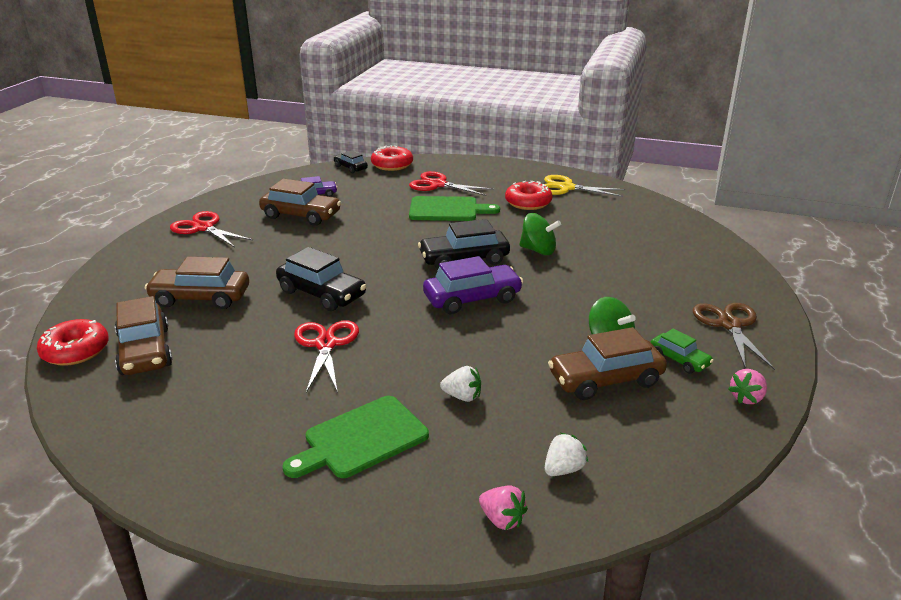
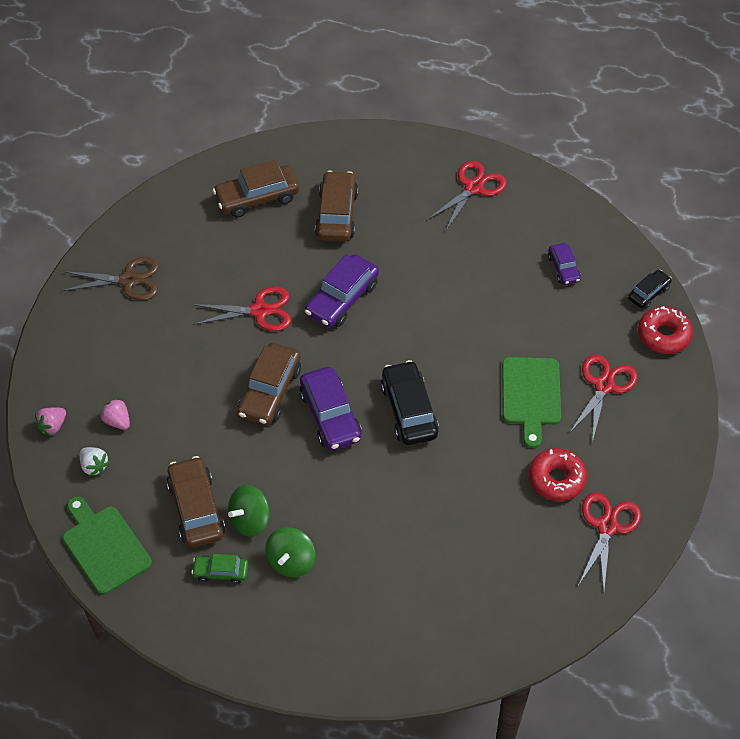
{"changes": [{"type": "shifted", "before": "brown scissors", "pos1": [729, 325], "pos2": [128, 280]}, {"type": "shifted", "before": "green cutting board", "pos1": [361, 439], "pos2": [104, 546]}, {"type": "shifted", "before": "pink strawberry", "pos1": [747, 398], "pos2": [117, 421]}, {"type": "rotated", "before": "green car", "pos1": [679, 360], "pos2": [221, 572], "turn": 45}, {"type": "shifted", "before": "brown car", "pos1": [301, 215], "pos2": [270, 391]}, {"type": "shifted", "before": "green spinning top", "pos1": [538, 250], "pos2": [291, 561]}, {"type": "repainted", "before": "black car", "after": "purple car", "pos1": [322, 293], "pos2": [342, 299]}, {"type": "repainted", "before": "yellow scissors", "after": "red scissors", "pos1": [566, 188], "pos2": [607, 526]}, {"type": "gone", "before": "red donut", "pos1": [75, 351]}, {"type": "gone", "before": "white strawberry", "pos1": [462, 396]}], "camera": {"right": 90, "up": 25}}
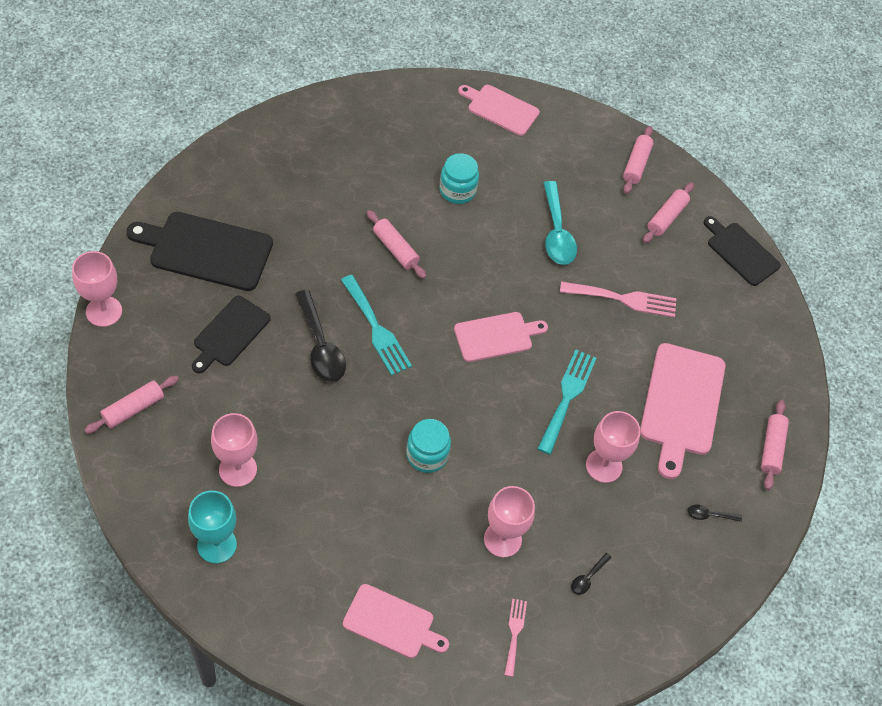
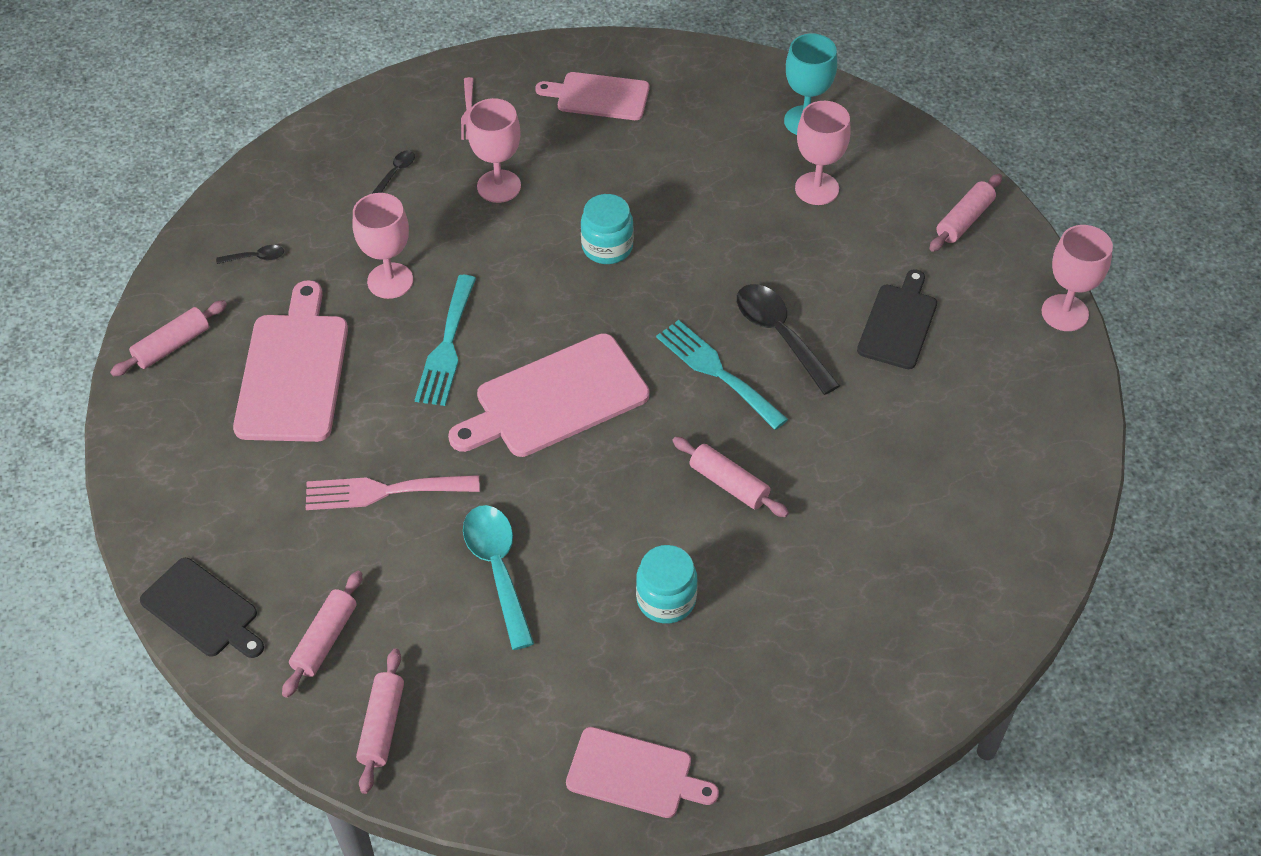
{"changes": [{"type": "rotated", "before": "pink rolling pin", "pos1": [772, 448], "pos2": [172, 345], "turn": 45}, {"type": "scaled", "before": "pink cutting board", "pos1": [496, 336], "pos2": [555, 399], "scale": 1.56}, {"type": "gone", "before": "black cutting board", "pos1": [206, 250]}], "camera": {"right": 175, "up": -5}}
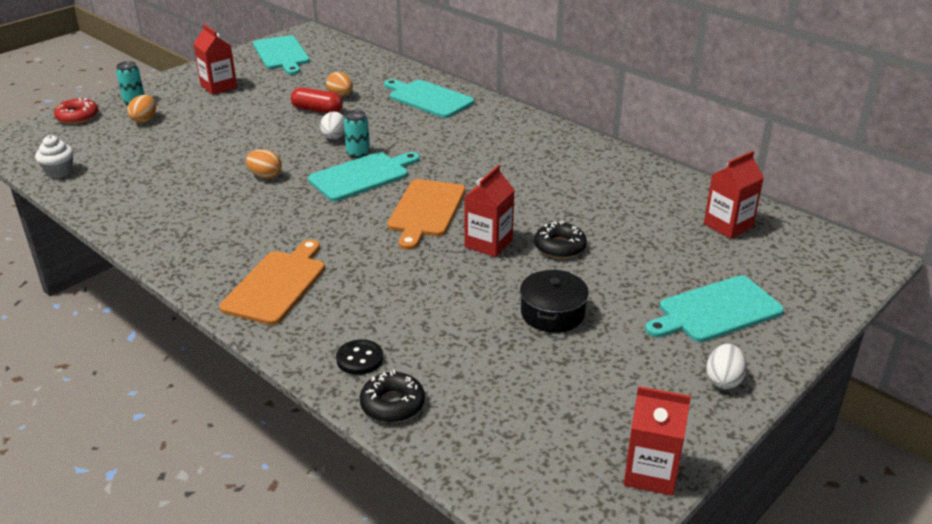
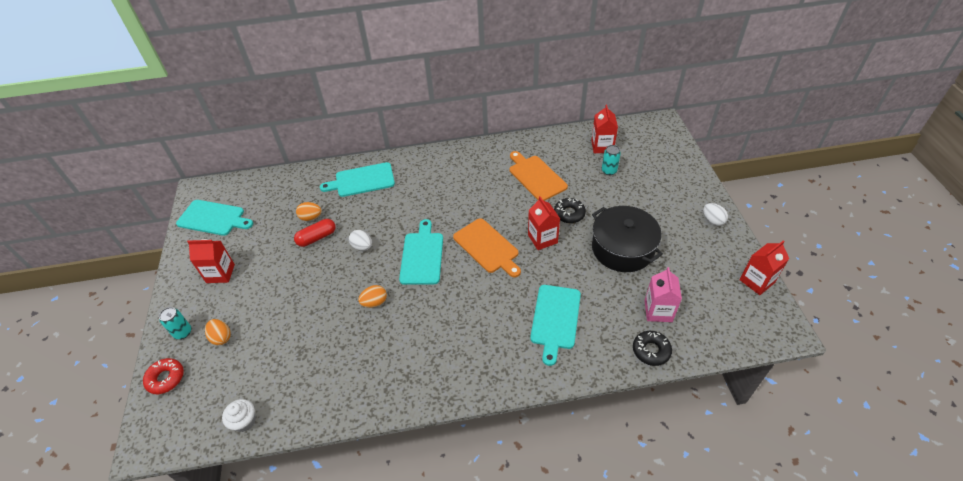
{"changes": [{"type": "shifted", "before": "orange cutting board", "pos1": [277, 284], "pos2": [536, 176]}, {"type": "shifted", "before": "turquoise cutting board", "pos1": [716, 311], "pos2": [555, 319]}, {"type": "scaled", "before": "black pot", "pos1": [552, 313], "pos2": [622, 248], "scale": 1.67}, {"type": "shifted", "before": "turquoise can", "pos1": [358, 153], "pos2": [609, 171]}, {"type": "new", "after": "pink carton", "pos2": [658, 311]}, {"type": "gone", "before": "black button", "pos1": [359, 359]}], "camera": {"right": -50, "up": 15}}
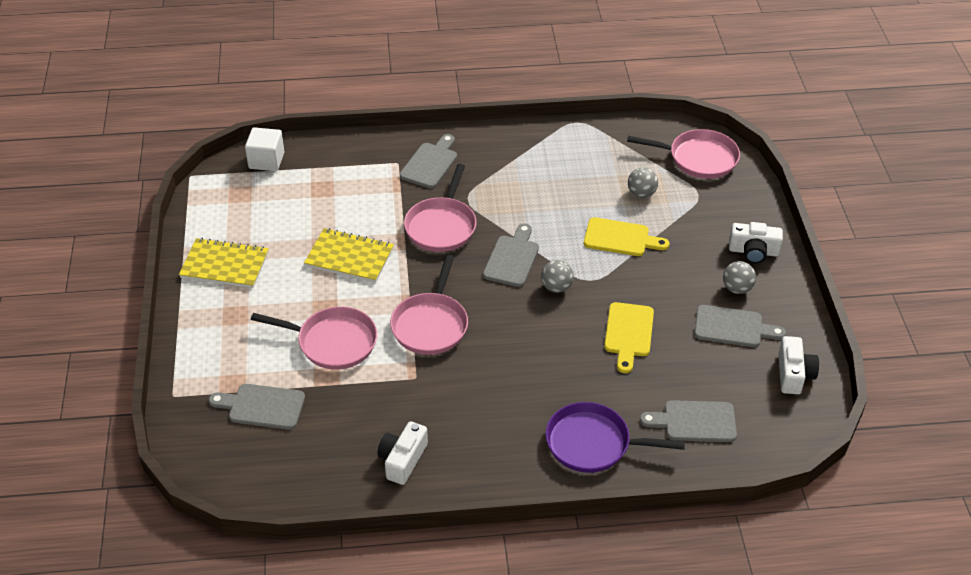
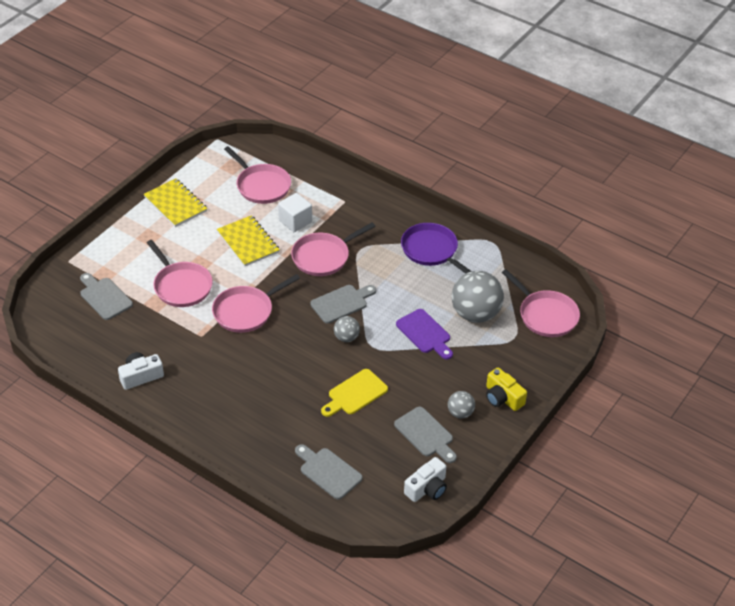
{"changes": [{"type": "new", "after": "pink pan", "pos2": [261, 186]}, {"type": "shifted", "before": "white cube", "pos1": [266, 161], "pos2": [295, 221]}, {"type": "repainted", "before": "yellow cutting board", "after": "purple cutting board", "pos1": [620, 238], "pos2": [425, 333]}, {"type": "shifted", "before": "purple pan", "pos1": [593, 443], "pos2": [431, 250]}, {"type": "scaled", "before": "grey ball", "pos1": [641, 194], "pos2": [475, 314], "scale": 2.01}, {"type": "repainted", "before": "white camera", "after": "yellow camera", "pos1": [753, 251], "pos2": [503, 397]}, {"type": "gone", "before": "grey cutting board", "pos1": [430, 163]}], "camera": {"right": 40, "up": 0}}
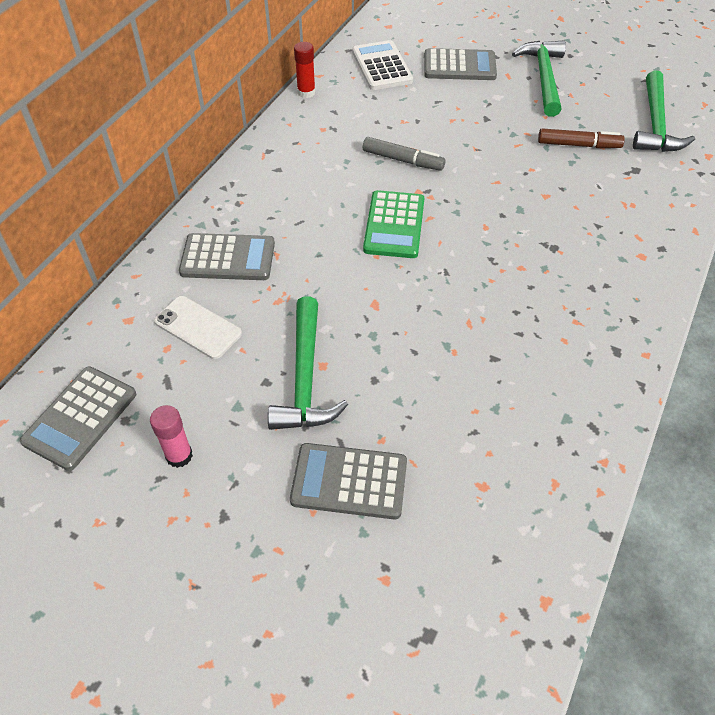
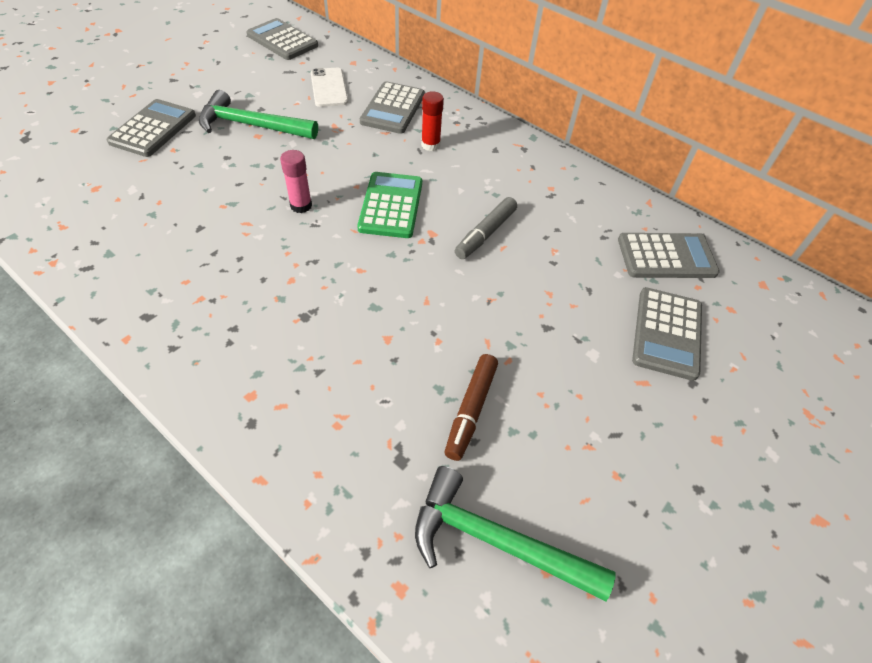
{"changes": [{"type": "shifted", "before": "pink glue stick", "pos1": [179, 455], "pos2": [301, 205]}, {"type": "rotated", "before": "white phone", "pos1": [198, 327], "pos2": [329, 88], "turn": -60}, {"type": "rotated", "before": "green calculator", "pos1": [394, 225], "pos2": [391, 205], "turn": 75}, {"type": "shifted", "before": "red glue stick", "pos1": [306, 92], "pos2": [430, 145]}, {"type": "repainted", "before": "white calculator", "after": "grey calculator", "pos1": [381, 66], "pos2": [666, 256]}, {"type": "gone", "before": "green hammer", "pos1": [543, 78]}], "camera": {"right": 100, "up": 0}}
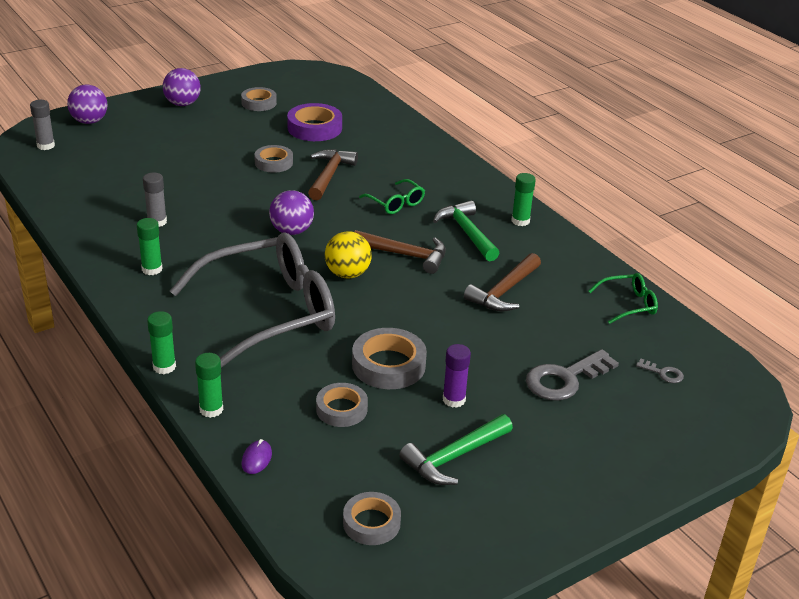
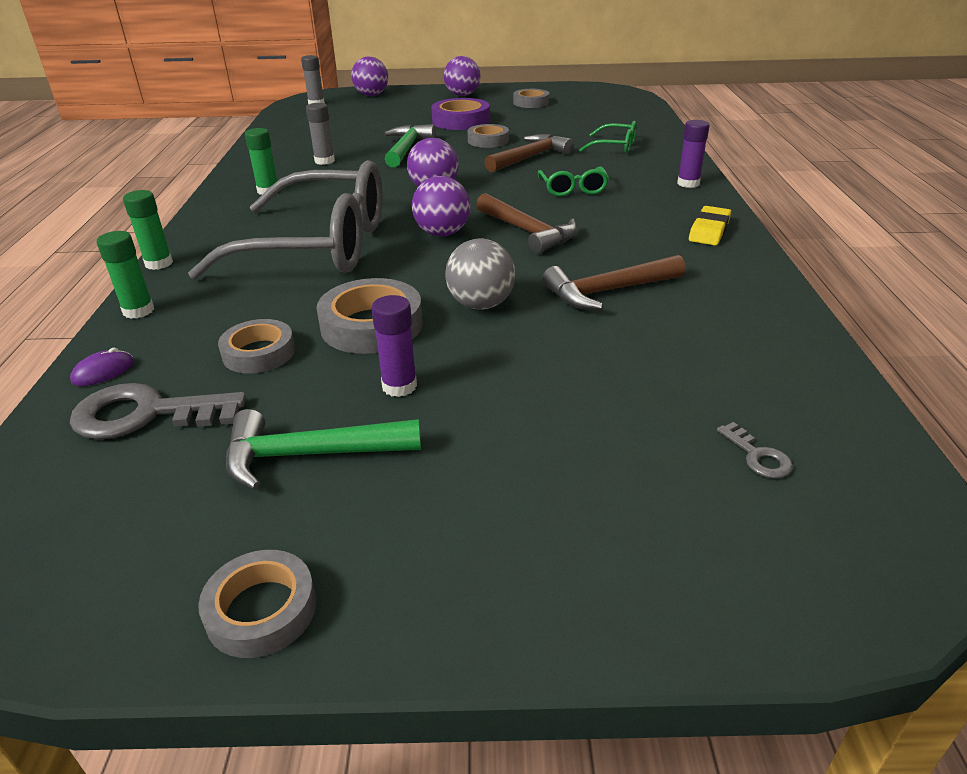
{"changes": [{"type": "shifted", "before": "grey key", "pos1": [564, 379], "pos2": [146, 414]}, {"type": "shifted", "before": "grey tape", "pos1": [371, 523], "pos2": [261, 610]}, {"type": "shifted", "before": "green hammer", "pos1": [467, 232], "pos2": [406, 148]}, {"type": "repainted", "before": "yellow ball", "after": "purple ball", "pos1": [347, 274], "pos2": [442, 233]}, {"type": "shifted", "before": "purple tape", "pos1": [314, 128], "pos2": [461, 121]}, {"type": "new", "after": "grey ball", "pos2": [481, 305]}, {"type": "shifted", "before": "green glasses", "pos1": [628, 304], "pos2": [615, 146]}, {"type": "new", "after": "purple glue stick", "pos2": [688, 183]}, {"type": "swapped", "before": "green glue stick", "after": "yellow eraser", "pos1": [520, 221], "pos2": [709, 231]}], "camera": {"right": 35, "up": 0}}
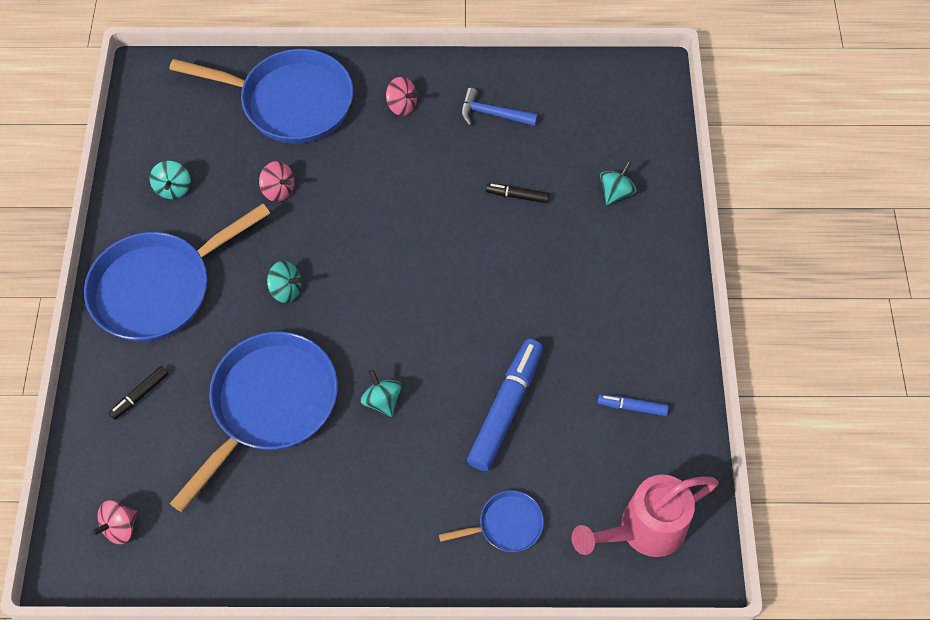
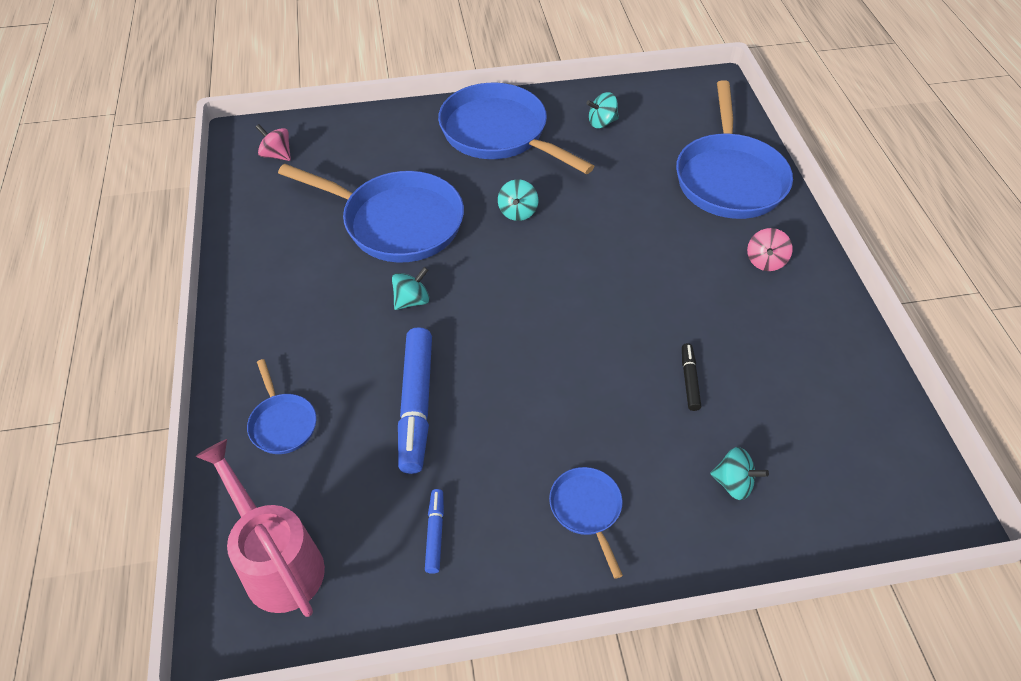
{"changes": [{"type": "rotated", "before": "blue marker", "pos1": [505, 408], "pos2": [416, 405], "turn": 75}, {"type": "new", "after": "blue pan", "pos2": [587, 510]}, {"type": "gone", "before": "black marker", "pos1": [140, 395]}, {"type": "gone", "before": "pink spinning top", "pos1": [278, 190]}, {"type": "gone", "before": "blue hammer", "pos1": [492, 114]}], "camera": {"right": 80, "up": -10}}
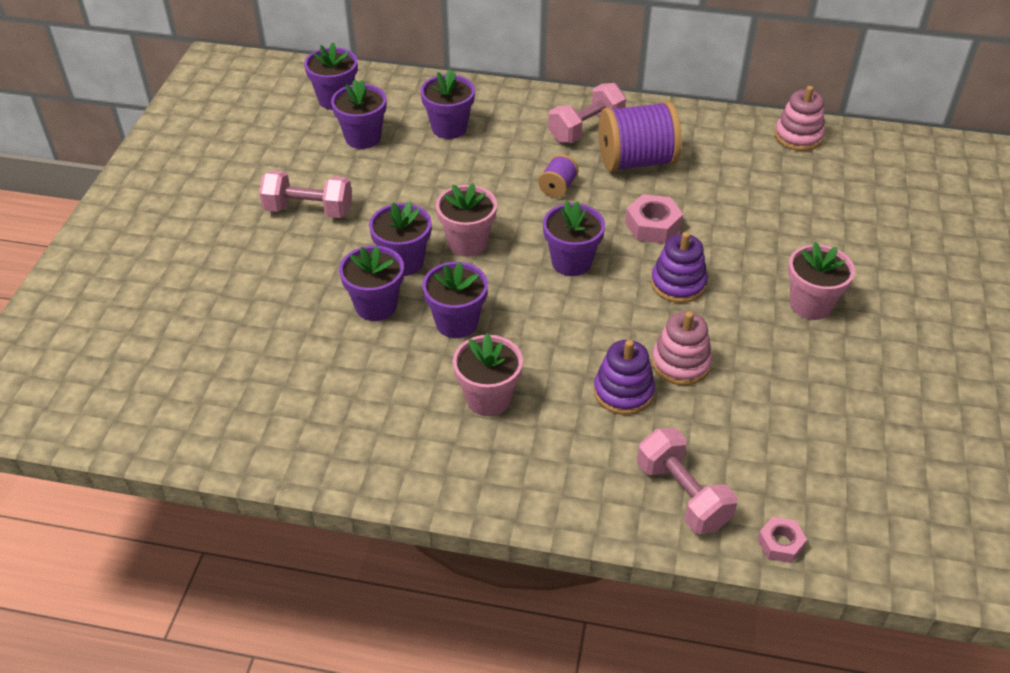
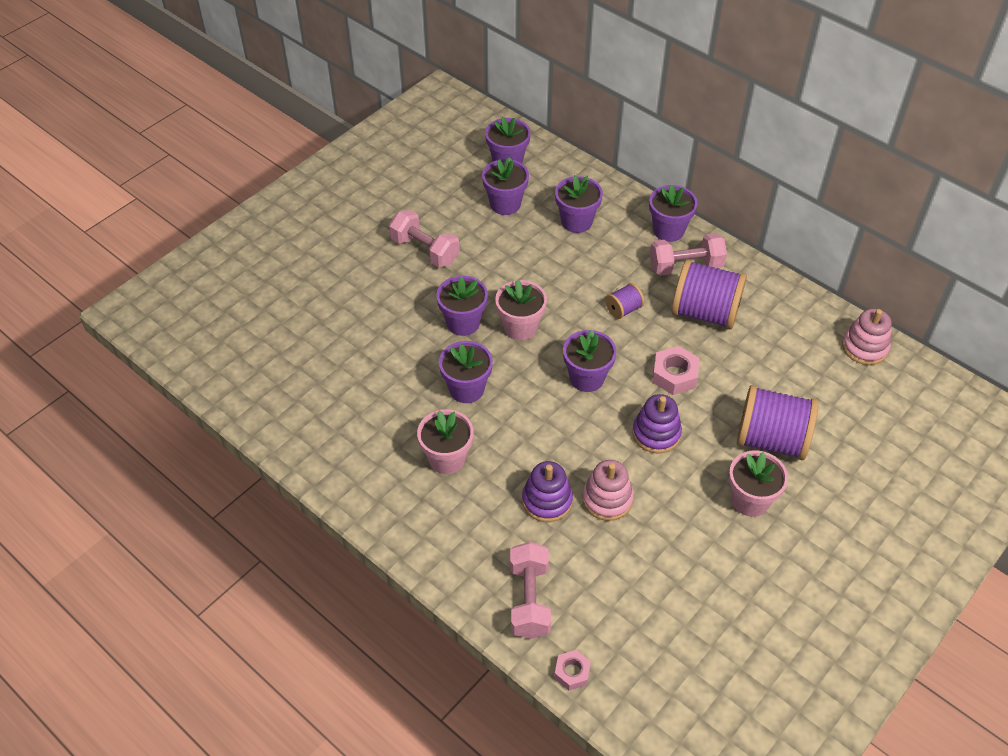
{"changes": [{"type": "shifted", "before": "purple flower pot", "pos1": [376, 306], "pos2": [668, 230]}, {"type": "new", "after": "purple spool", "pos2": [771, 440]}], "camera": {"right": 30, "up": 5}}
